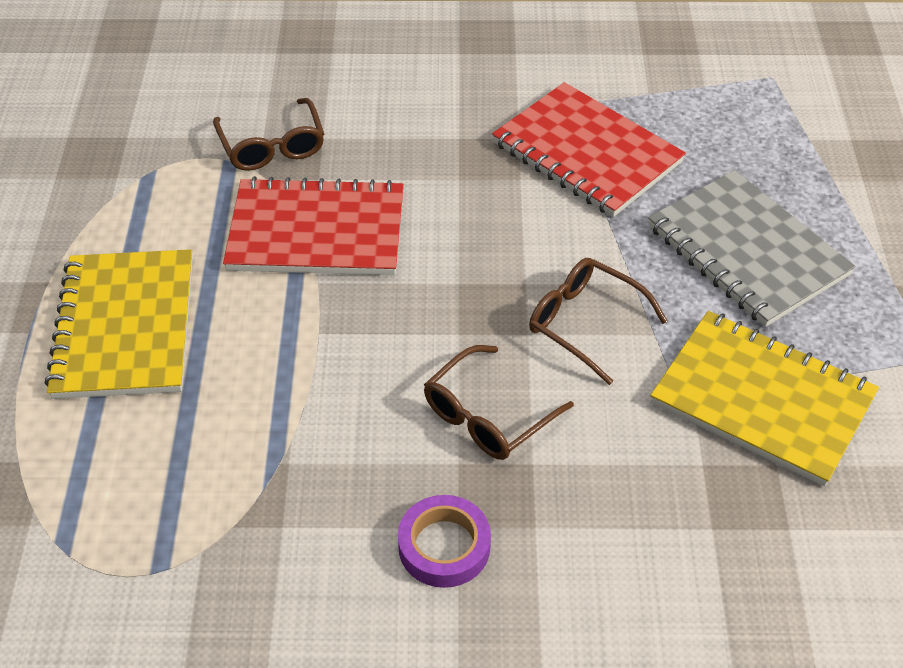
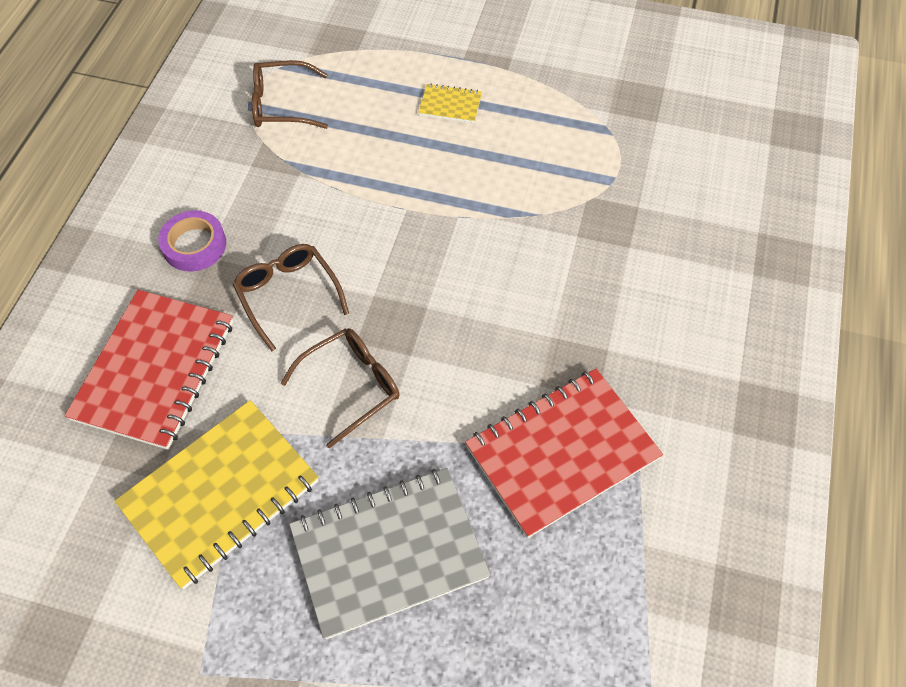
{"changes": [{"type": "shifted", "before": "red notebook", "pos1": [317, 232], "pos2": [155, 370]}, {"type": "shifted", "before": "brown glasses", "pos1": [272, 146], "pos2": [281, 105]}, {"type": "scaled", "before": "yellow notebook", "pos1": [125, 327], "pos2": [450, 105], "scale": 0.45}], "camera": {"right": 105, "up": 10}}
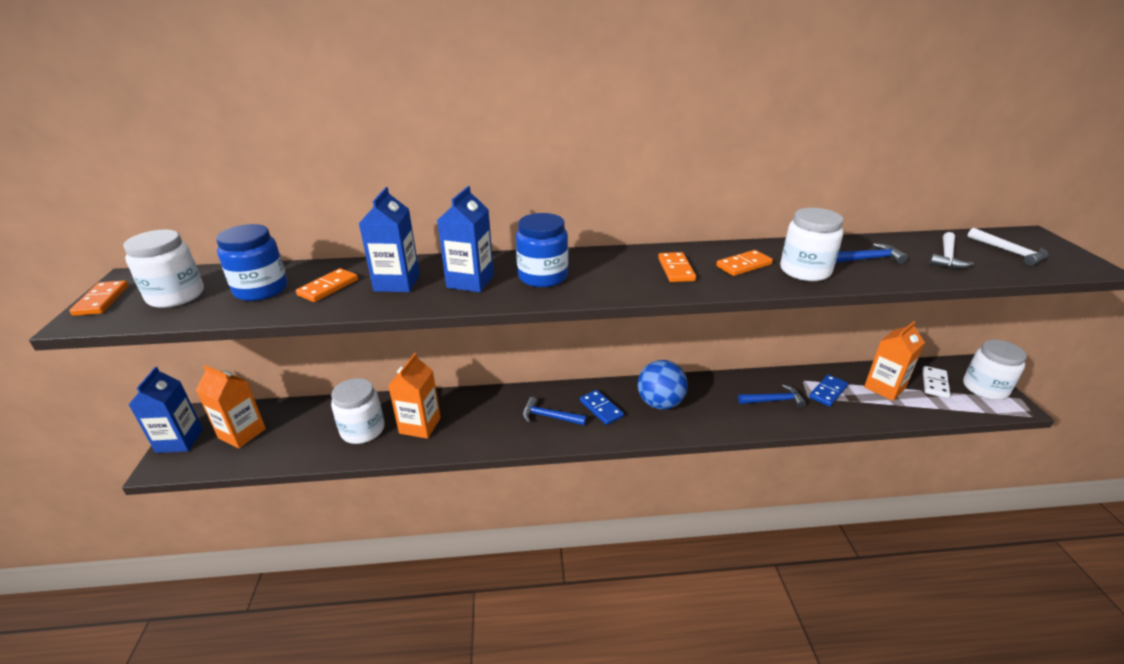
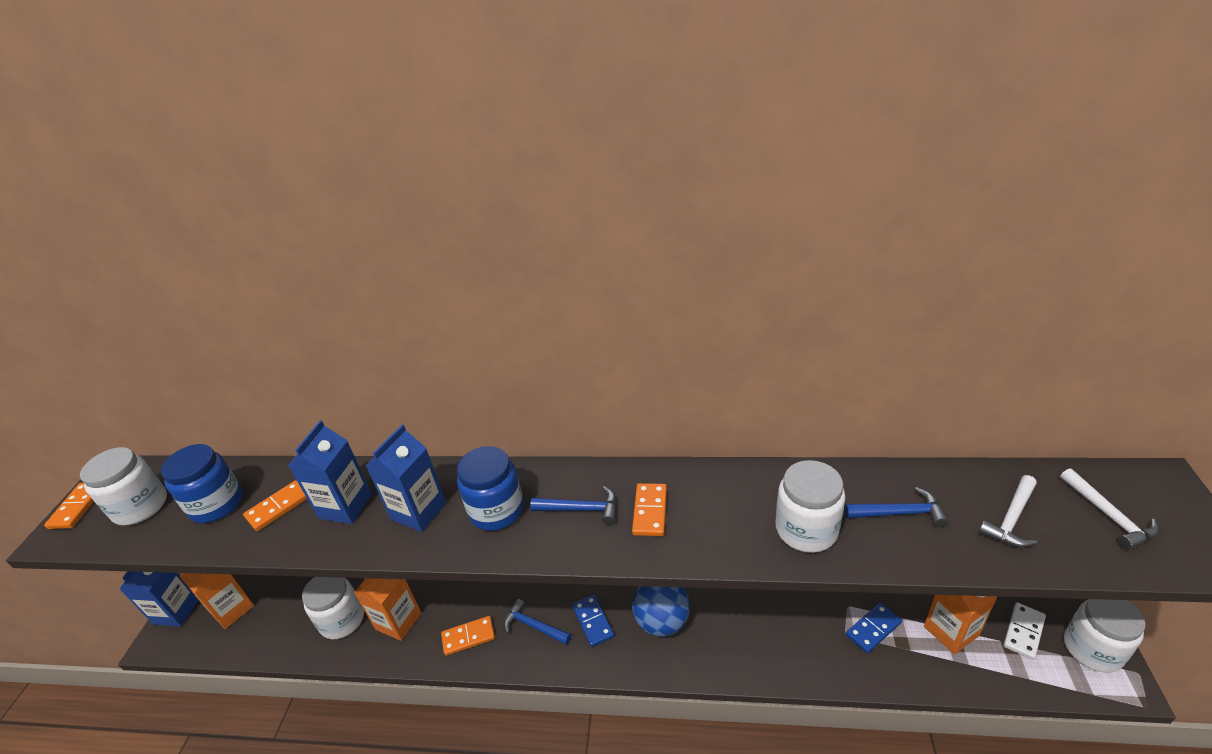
{"changes": [{"type": "shifted", "before": "orange domino", "pos1": [743, 265], "pos2": [468, 637]}, {"type": "shifted", "before": "blue hammer", "pos1": [774, 400], "pos2": [581, 509]}], "camera": {"right": 15, "up": 5}}
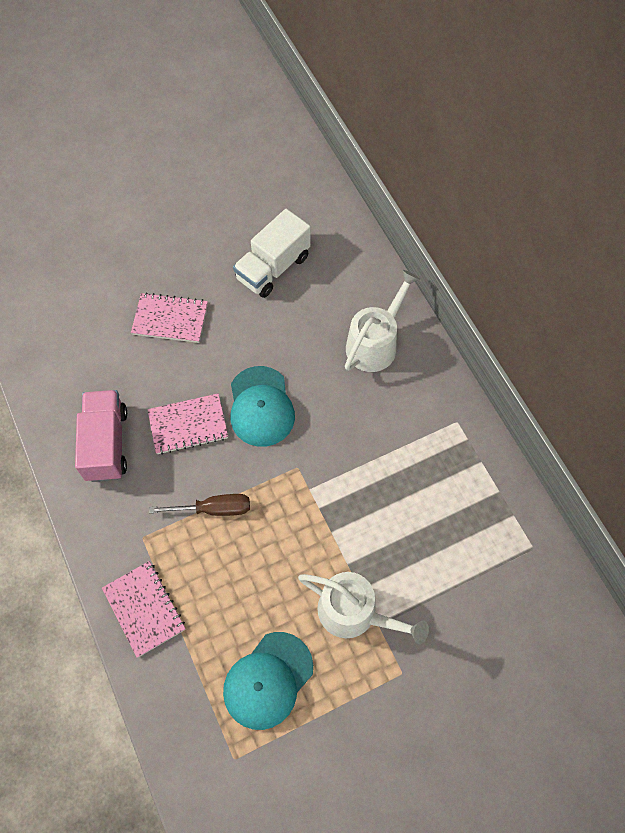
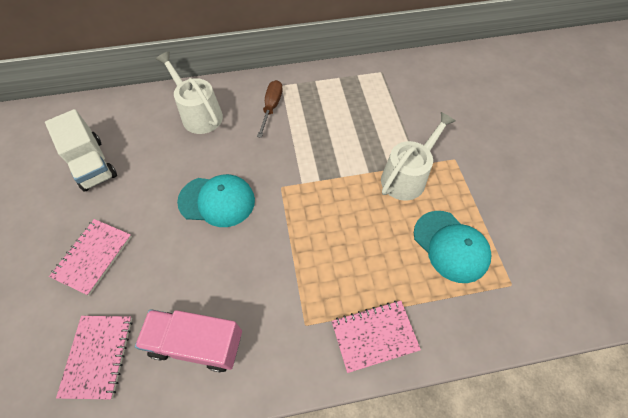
{"changes": [{"type": "shifted", "before": "pink notebook", "pos1": [188, 425], "pos2": [98, 356]}, {"type": "shifted", "before": "brown screwdriver", "pos1": [214, 509], "pos2": [271, 107]}], "camera": {"right": -75, "up": -5}}
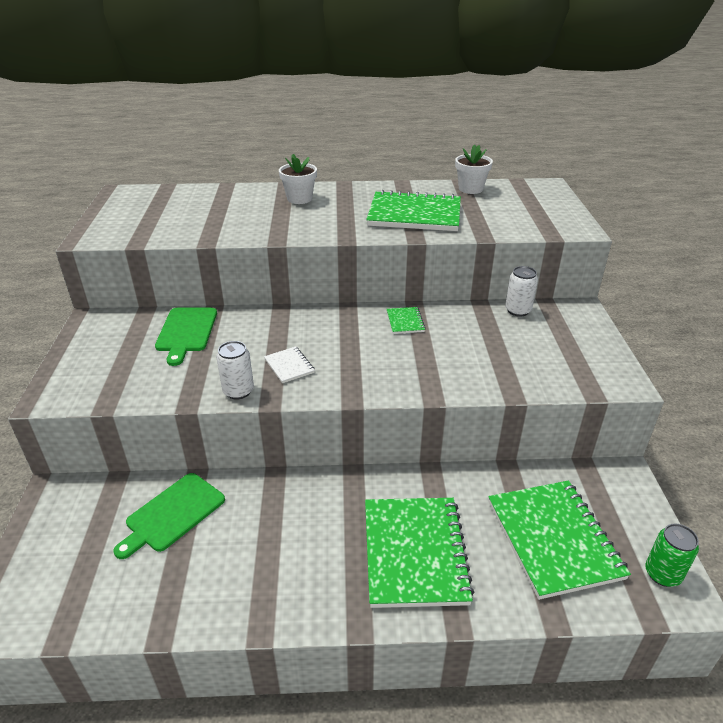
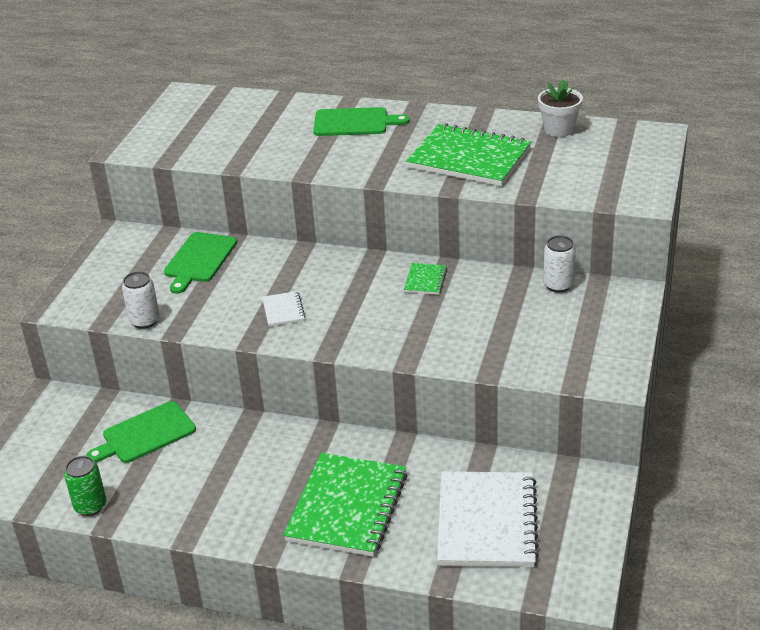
{"changes": [{"type": "shifted", "before": "green can", "pos1": [662, 574], "pos2": [90, 506]}, {"type": "shifted", "before": "white can", "pos1": [238, 391], "pos2": [145, 321]}, {"type": "swapped", "before": "white flower pot", "after": "green cutting board", "pos1": [299, 199], "pos2": [354, 122]}, {"type": "repainted", "before": "green notebook", "after": "white notebook", "pos1": [553, 539], "pos2": [486, 522]}], "camera": {"right": 20, "up": 0}}
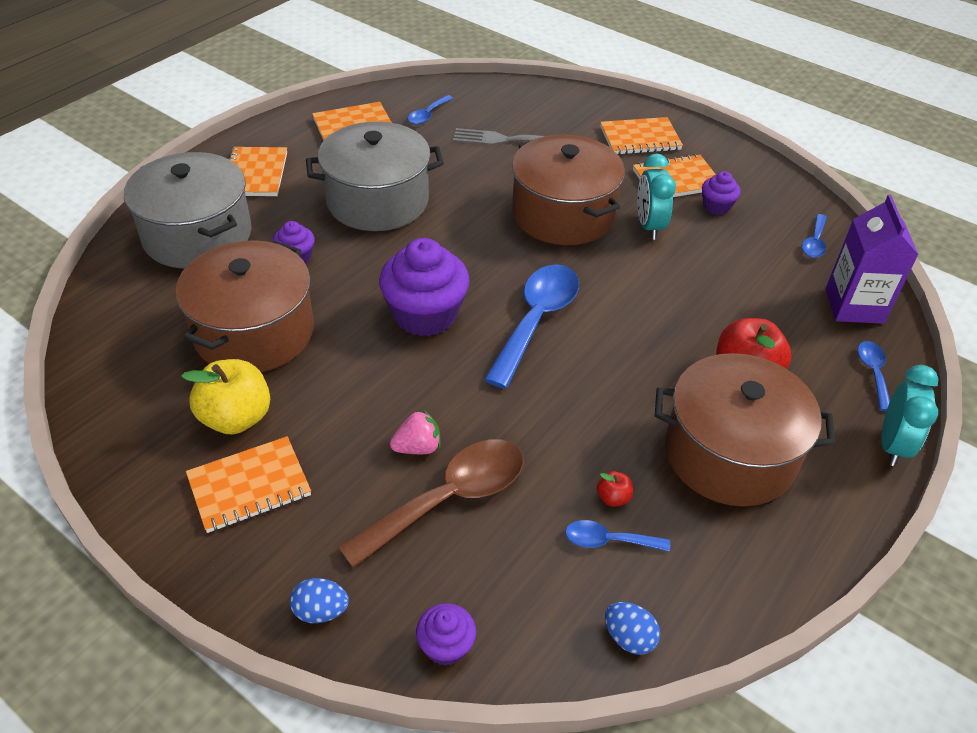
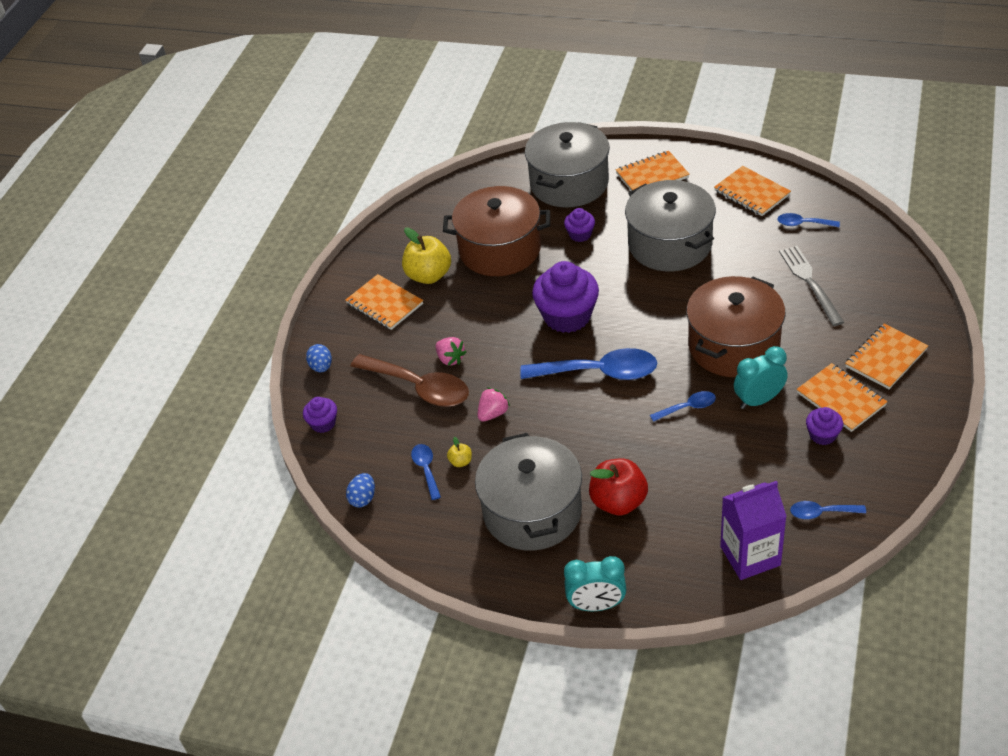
{"changes": [{"type": "repainted", "before": "red apple", "after": "yellow apple", "pos1": [613, 498], "pos2": [461, 462]}, {"type": "repainted", "before": "brown pot", "after": "grey pot", "pos1": [729, 454], "pos2": [532, 511]}, {"type": "new", "after": "pink strawberry", "pos2": [493, 413]}, {"type": "shifted", "before": "blue spoon", "pos1": [873, 373], "pos2": [688, 408]}, {"type": "rotated", "before": "orange notebook", "pos1": [640, 139], "pos2": [885, 358], "turn": 75}], "camera": {"right": 75, "up": 0}}
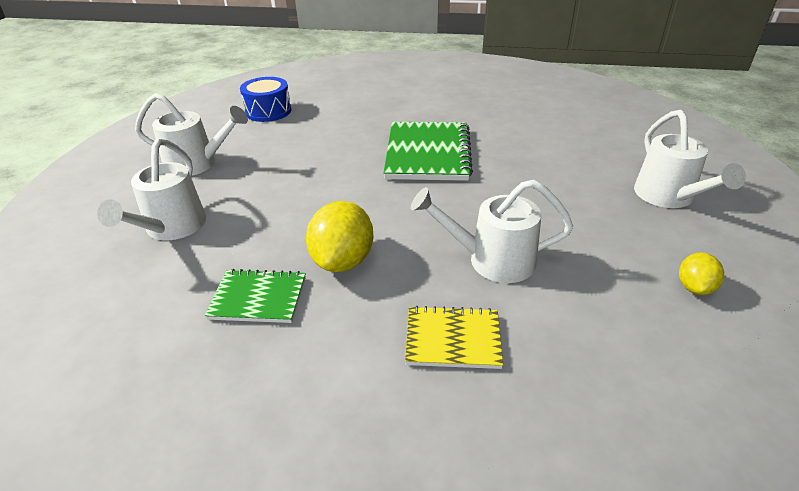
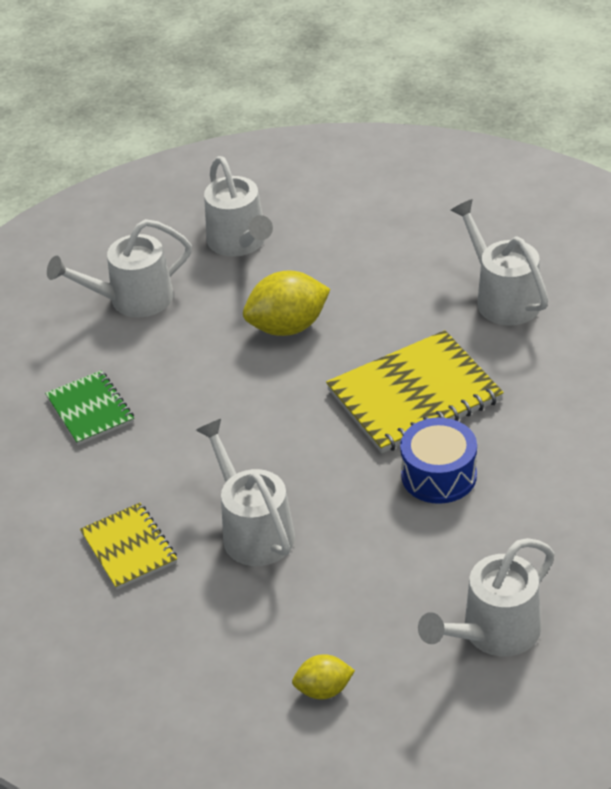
{"changes": [{"type": "shifted", "before": "yellow lemon", "pos1": [343, 261], "pos2": [288, 327]}, {"type": "repainted", "before": "green notebook", "after": "yellow notebook", "pos1": [428, 153], "pos2": [414, 395]}, {"type": "shifted", "before": "blue drum", "pos1": [268, 111], "pos2": [439, 475]}, {"type": "new", "after": "white watering can", "pos2": [502, 297]}], "camera": {"right": 60, "up": 5}}
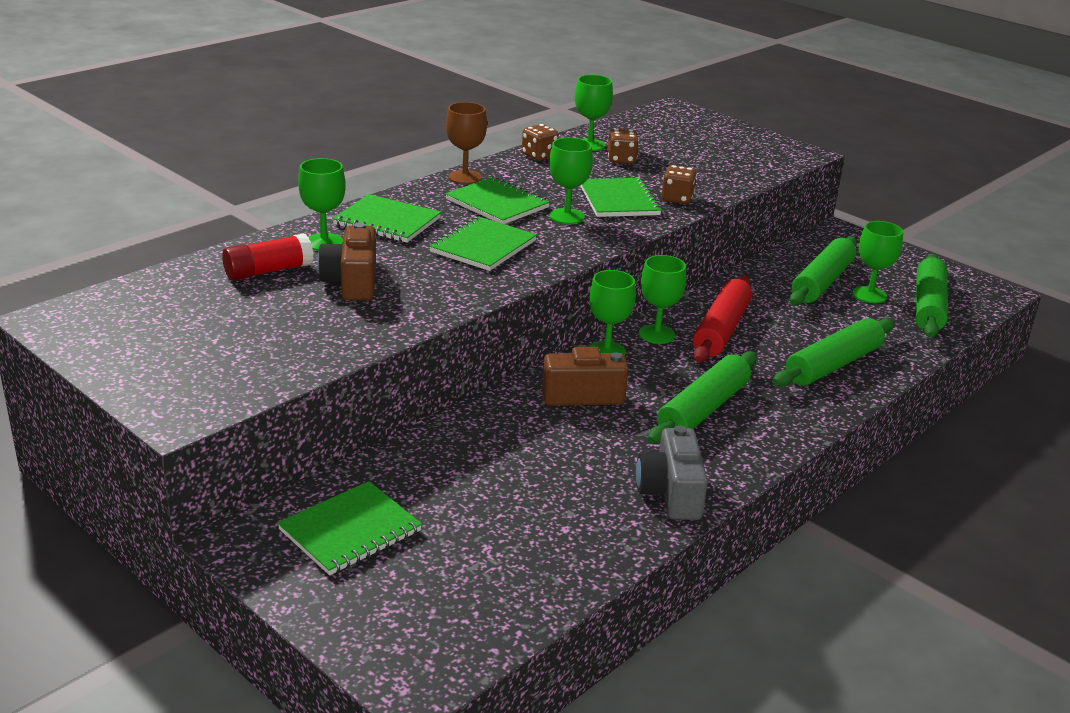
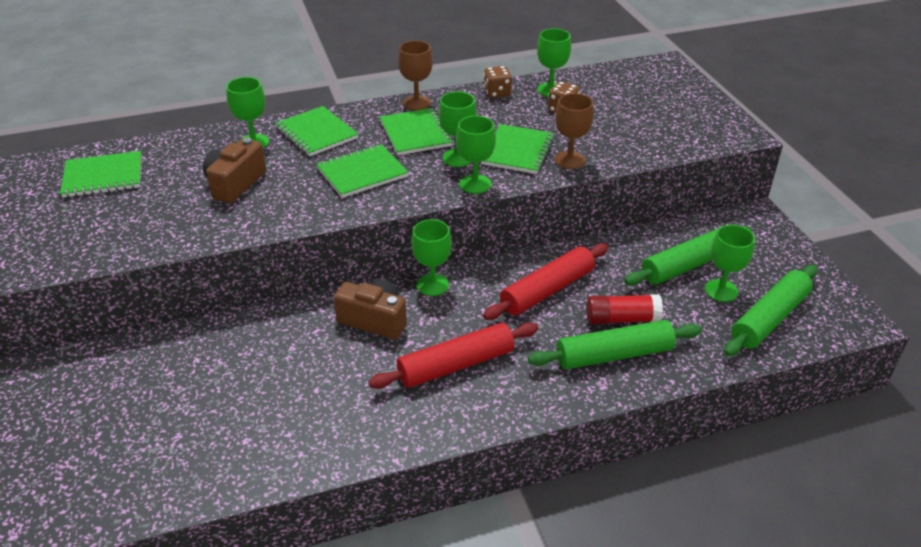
{"changes": [{"type": "shifted", "before": "green notebook", "pos1": [350, 531], "pos2": [103, 176]}, {"type": "repainted", "before": "green rolling pin", "after": "red rolling pin", "pos1": [703, 409], "pos2": [456, 365]}, {"type": "shifted", "before": "green goblet", "pos1": [657, 334], "pos2": [475, 184]}, {"type": "swapped", "before": "brown dice", "after": "brown goblet", "pos1": [677, 199], "pos2": [570, 160]}, {"type": "shifted", "before": "red glue stick", "pos1": [268, 271], "pos2": [622, 319]}, {"type": "gone", "before": "grey camera", "pos1": [671, 493]}], "camera": {"right": 30, "up": 10}}
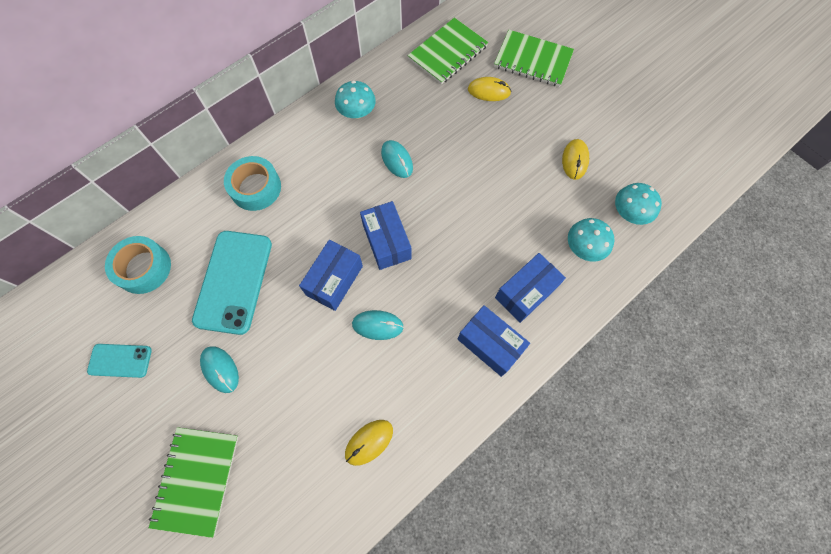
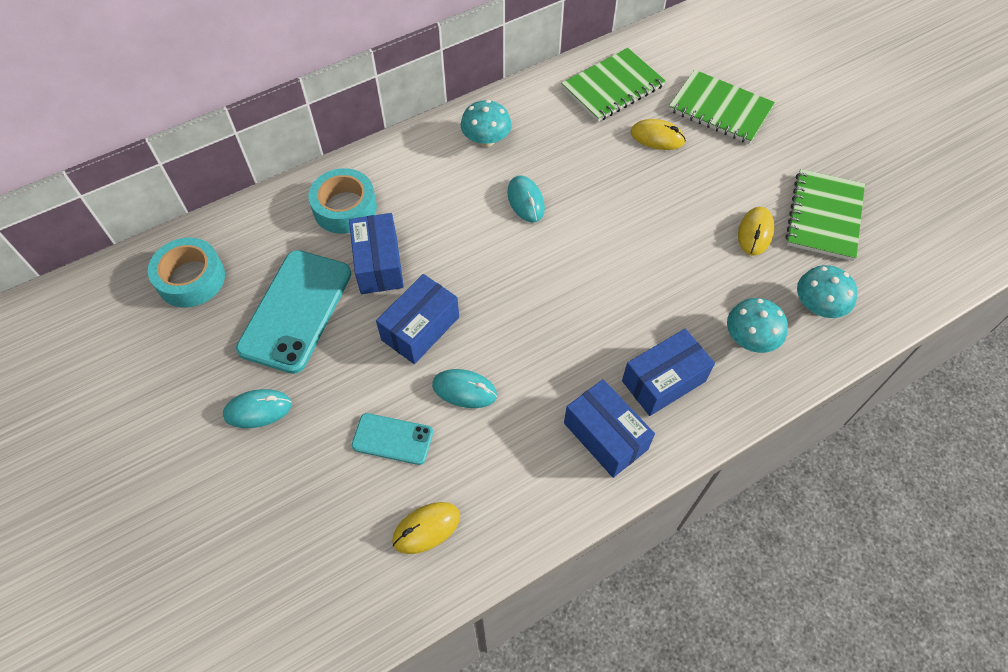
{"changes": [{"type": "rotated", "before": "turquoise mouse", "pos1": [220, 369], "pos2": [258, 410], "turn": -75}, {"type": "shifted", "before": "blue box", "pos1": [386, 241], "pos2": [379, 264]}, {"type": "shifted", "before": "turquoise phone", "pos1": [120, 360], "pos2": [392, 439]}, {"type": "shifted", "before": "green notebook", "pos1": [197, 480], "pos2": [824, 216]}], "camera": {"right": 10, "up": -10}}
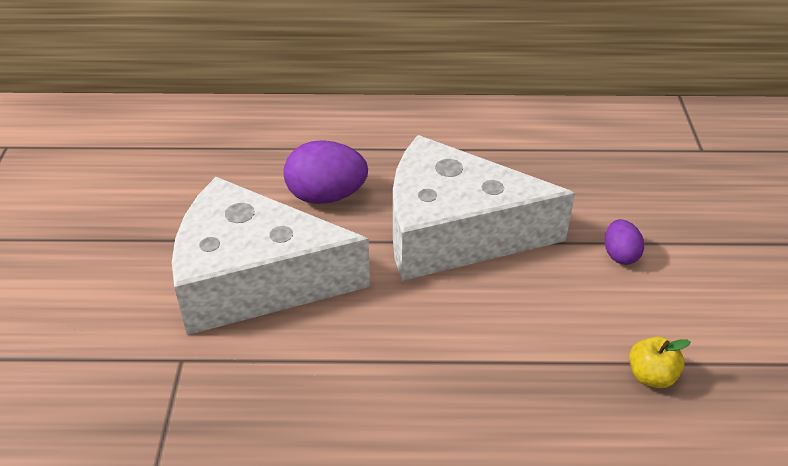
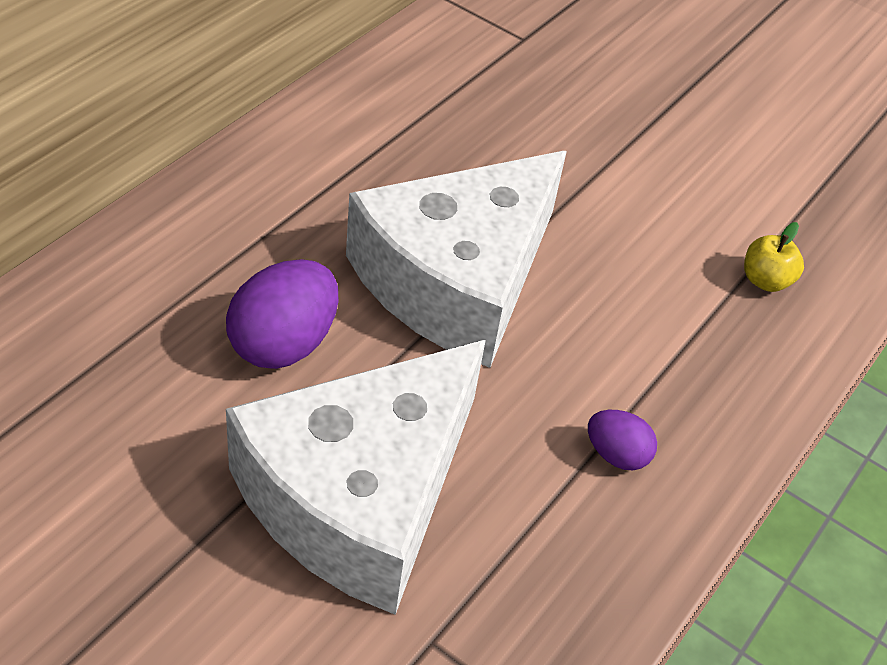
{"changes": [{"type": "shifted", "before": "purple egg", "pos1": [620, 255], "pos2": [616, 455]}], "camera": {"right": -60, "up": 5}}
